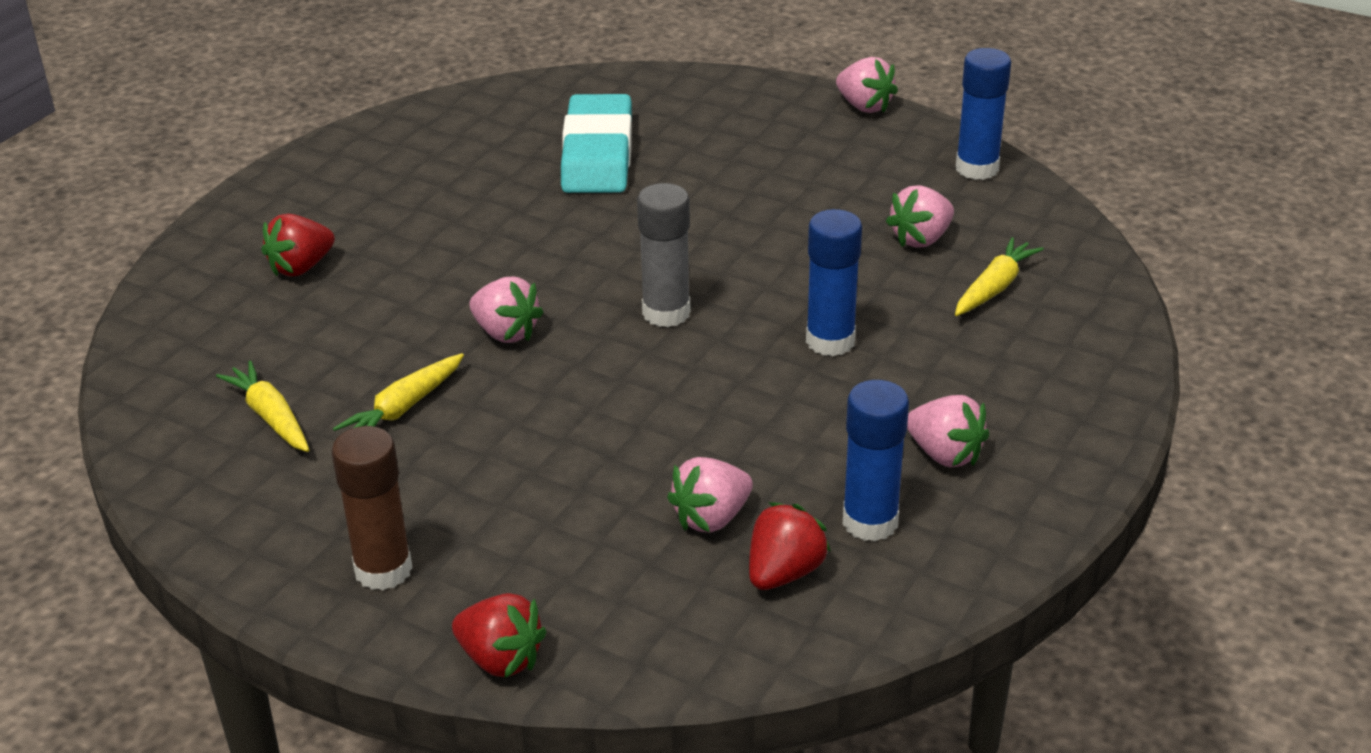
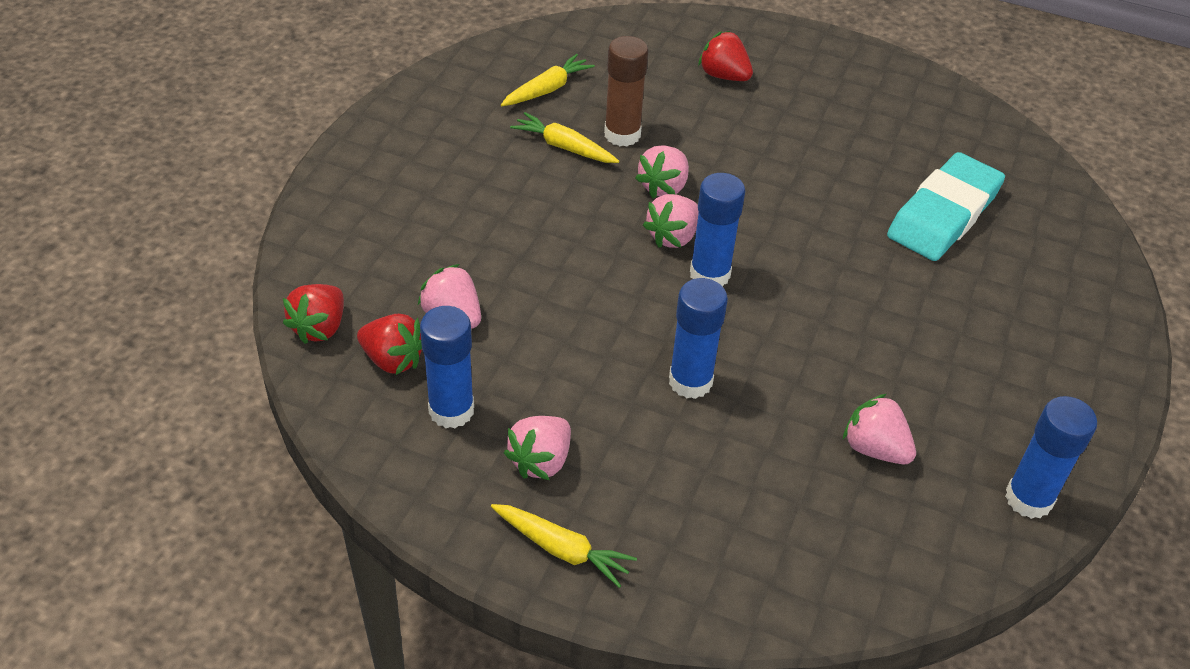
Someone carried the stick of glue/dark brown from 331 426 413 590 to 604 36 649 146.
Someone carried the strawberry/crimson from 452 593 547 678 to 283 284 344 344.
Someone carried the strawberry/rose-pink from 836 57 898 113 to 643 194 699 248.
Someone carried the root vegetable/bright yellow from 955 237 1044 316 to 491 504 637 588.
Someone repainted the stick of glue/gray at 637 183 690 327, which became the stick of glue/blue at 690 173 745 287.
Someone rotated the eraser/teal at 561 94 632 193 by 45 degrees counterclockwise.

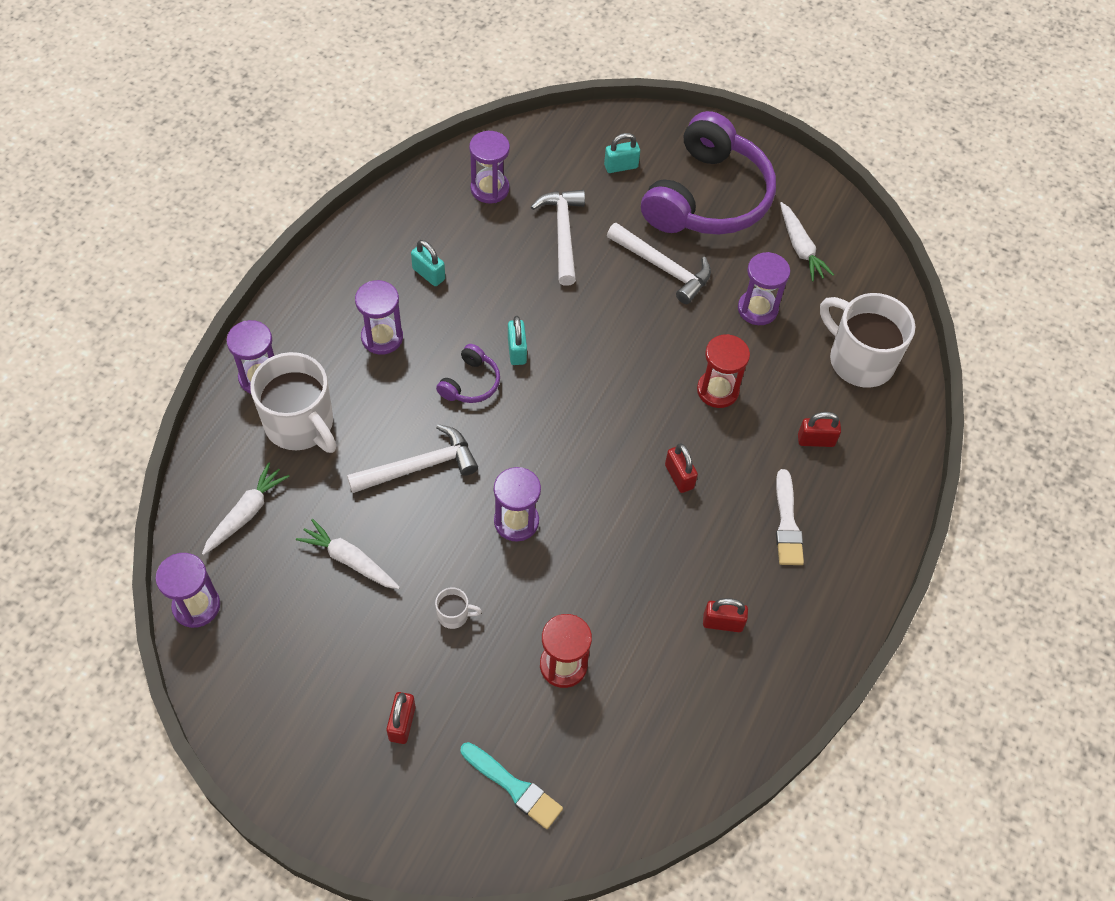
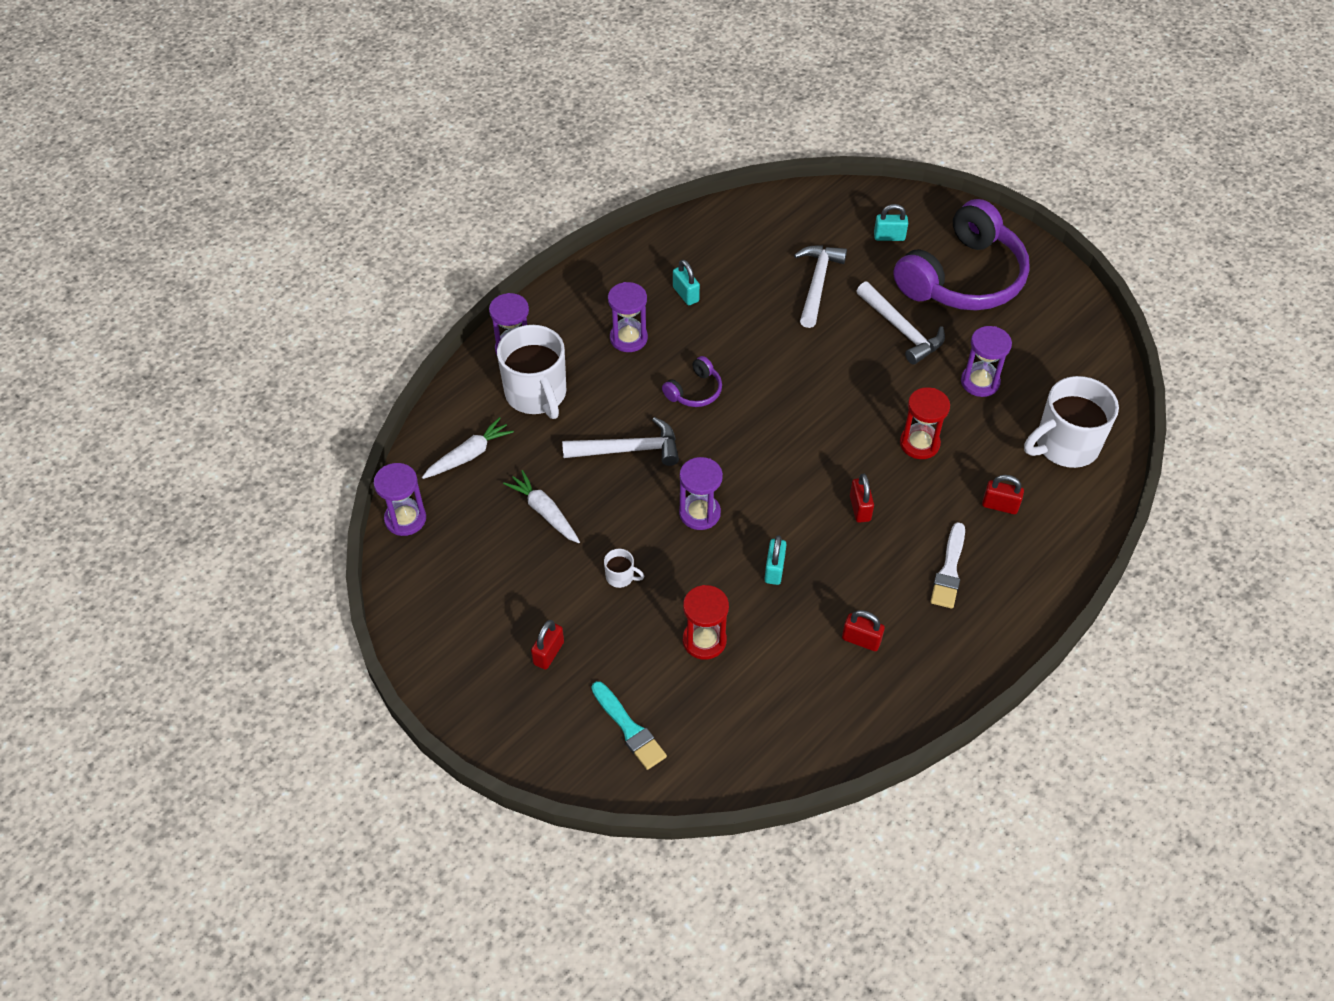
Someone took away the sand timer/violet at 469 131 510 204.
Someone took away the root vegetable/white at 780 202 834 282.
Someone carried the small lock/teal from 508 316 527 365 to 764 535 787 585.
Someone rotated the coffee mug/white at 820 293 915 388 by 90 degrees counterclockwise.

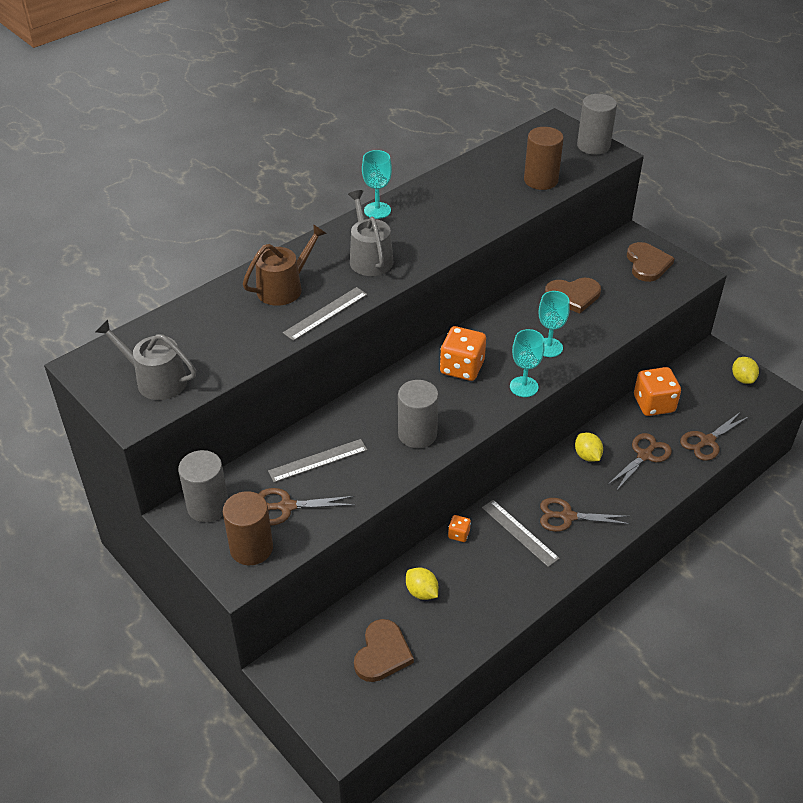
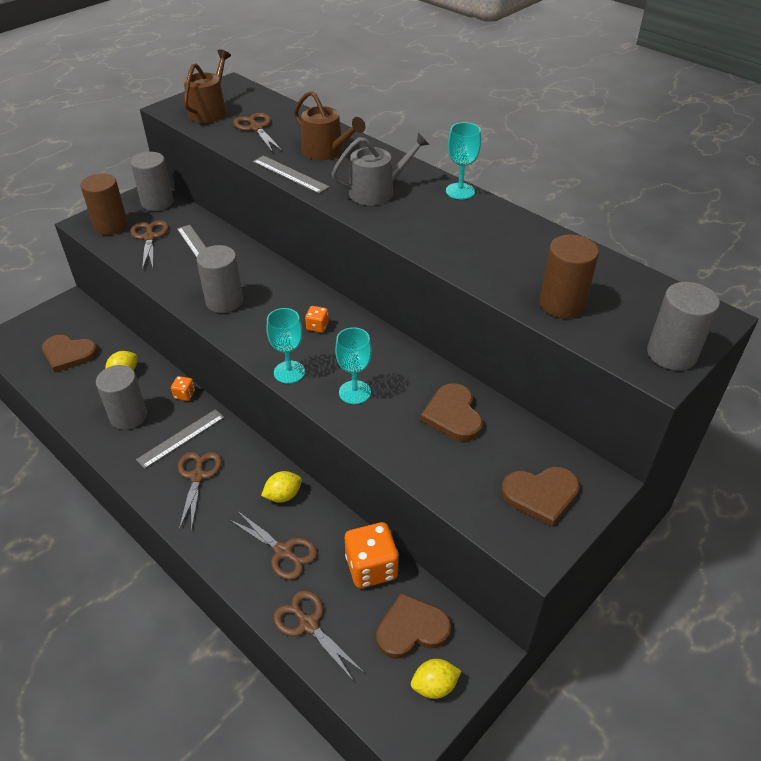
Someone put down the cylinder shape/gray at 96 365 147 430.
Someone put down the shears/dark brown at 233 113 282 153.
Someone put down the heart/dark brown at 376 593 451 659.
Someone repainted the watering can/gray at 96 319 196 400, which became the watering can/dark brown at 184 49 231 123.
Someone scaled the game die/bright orange at 440 326 486 381 by 0.48.

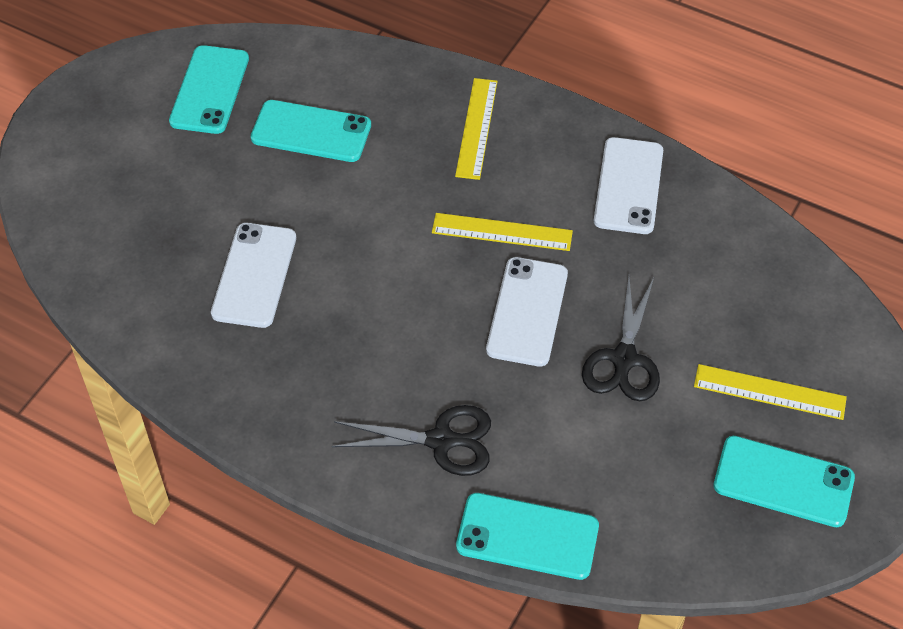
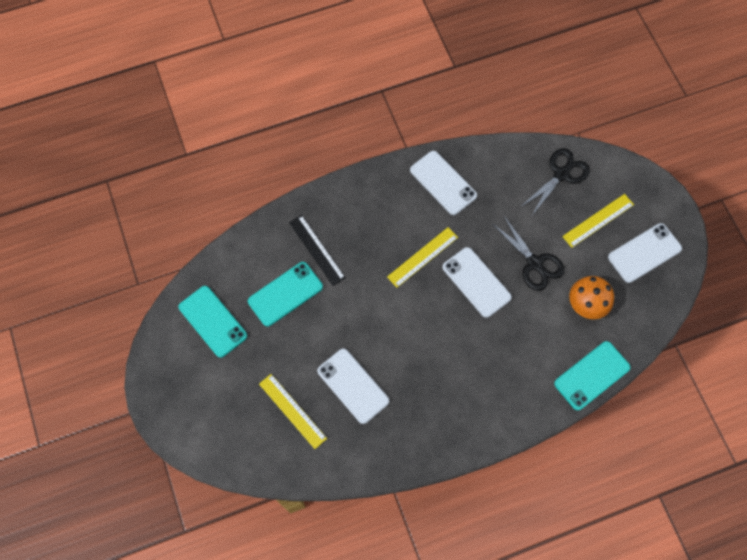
Someone put down the ruler/jet-black at 289 215 345 286.
Someone put down the fungus/bright orange at 569 276 614 319.
Someone carried the shears/jet-black from 332 405 491 476 to 522 148 590 215.
Someone carried the ruler/bright yellow from 455 78 498 180 to 259 374 327 449.
Someone repainted the mobile phone/teal at 713 436 855 527, which became the mobile phone/white at 608 223 682 283.

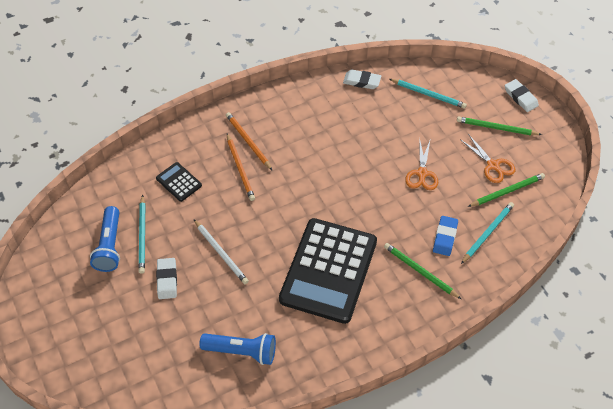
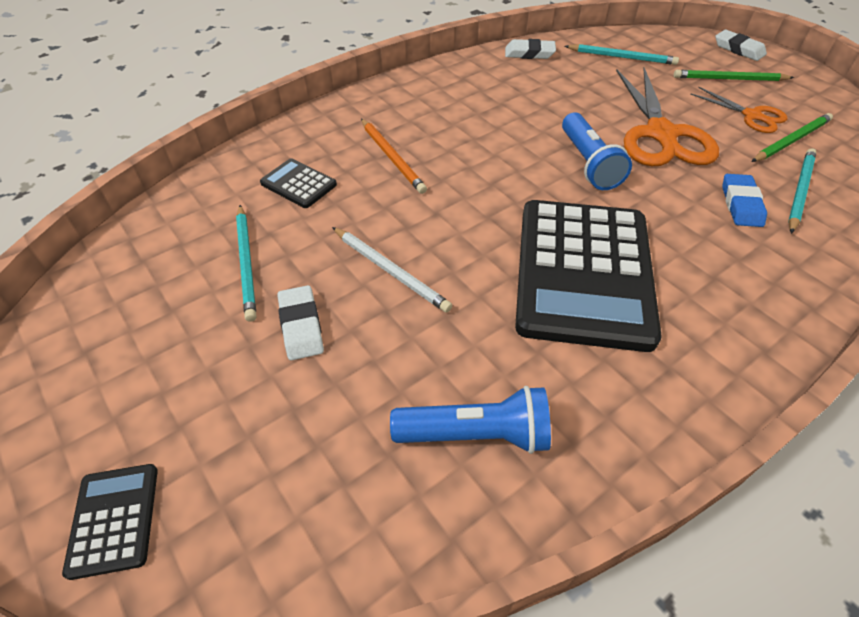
Someone took away the pencil/bright orange at 226 112 273 171.
Someone took away the pencil/emerald at 384 243 461 299.
Someone put down the calculator/jet-black at 62 464 158 580.
Someone carried the torch/blue from 90 206 120 272 to 562 113 632 190.
Someone scaled the shears/bright orange at 405 138 438 190 by 1.85.

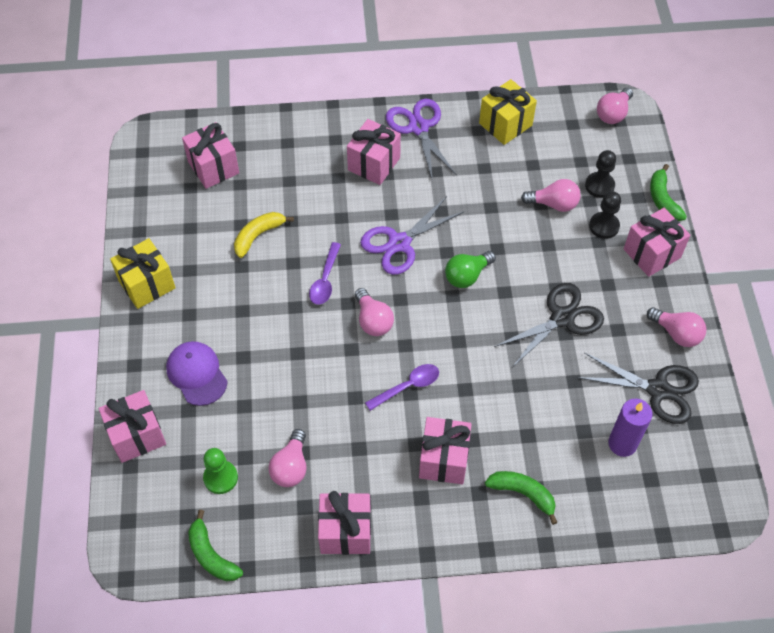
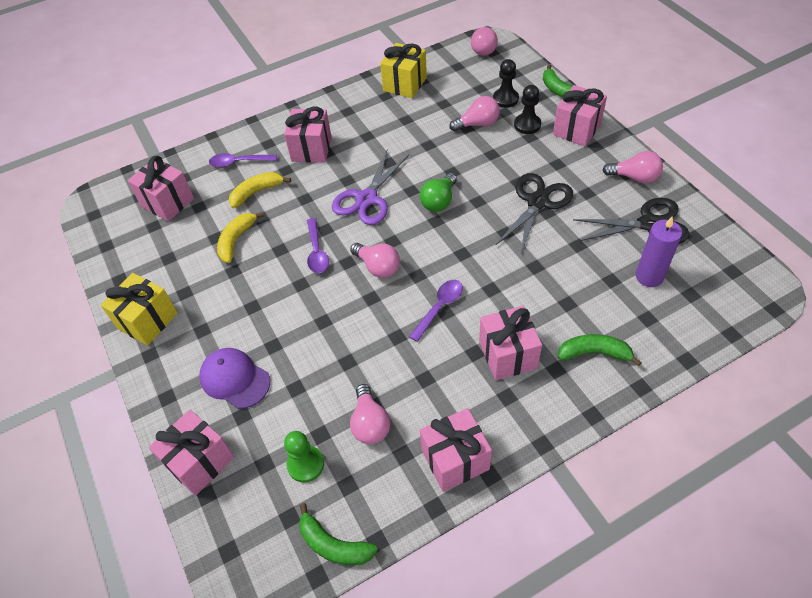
Someone took away the shears/violet at 386 99 457 182.
Someone put down the tablespoon/violet at 209 153 277 168.
Someone put down the banana/bright yellow at 229 172 291 208.

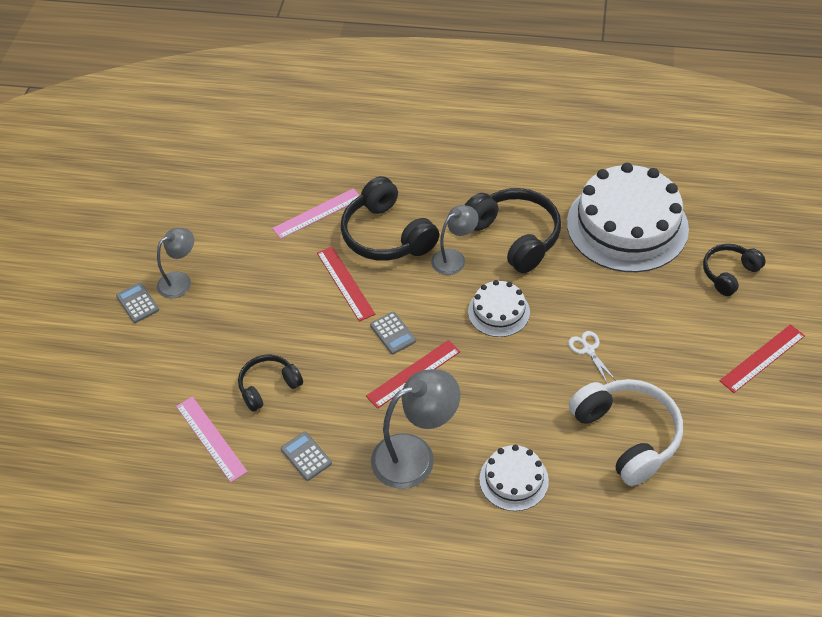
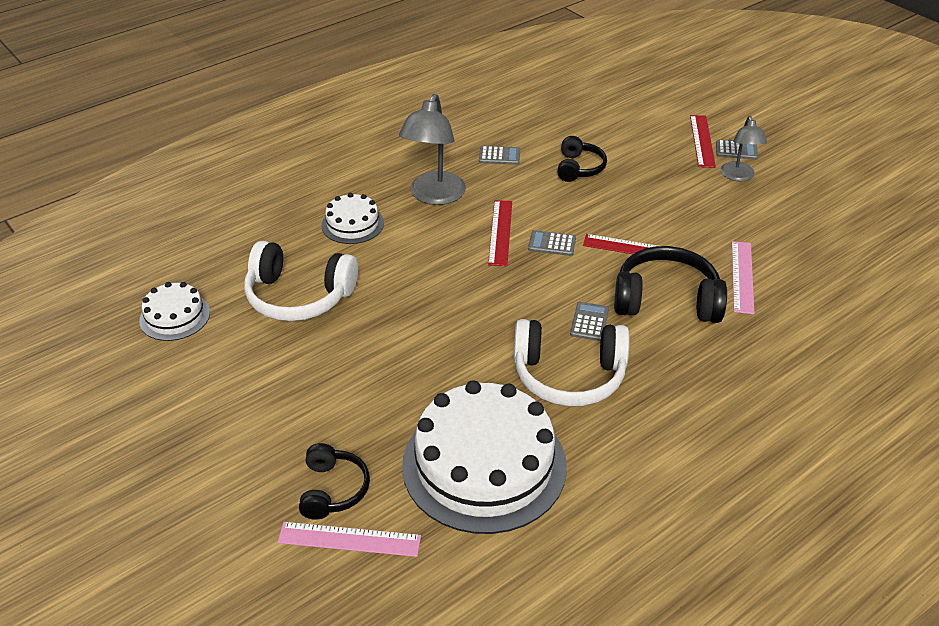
Someone took away the shears/white at 568 331 616 383.
Someone carried the ruler/rose-pink from 176 396 248 483 to 278 522 421 557.
Someone carried the layer cake/white from 468 280 530 337 to 139 282 210 341.
Someone carried the ruler/crimson from 719 324 805 393 to 690 115 716 168.
Someone swapped the lamp/gray at 431 205 479 275 for the calculator/gray at 570 302 609 341.
Someone repainted the headset/jet-black at 465 188 561 273, which became the headset/white at 514 319 630 406.

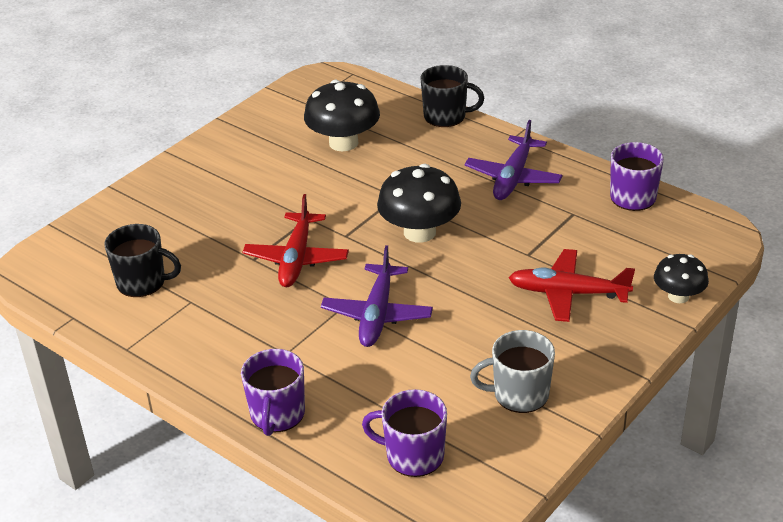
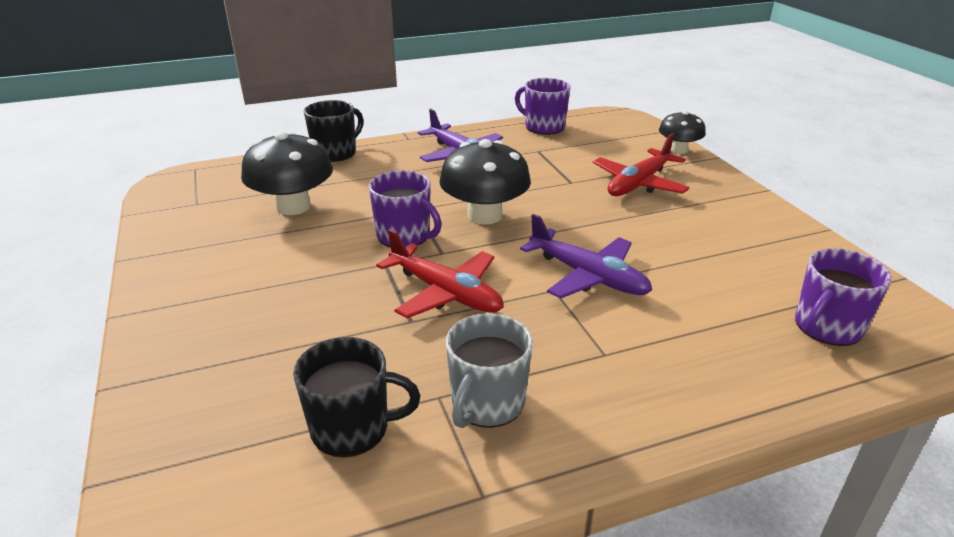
Someone carried the coffee mug/violet from 241 349 305 436 to 369 170 442 248.
Someone carried the coffee mug/gray from 470 330 555 413 to 446 313 533 428.
Someone rotated the coffee mug/jet-black at 104 224 181 297 by 45 degrees clockwise.

